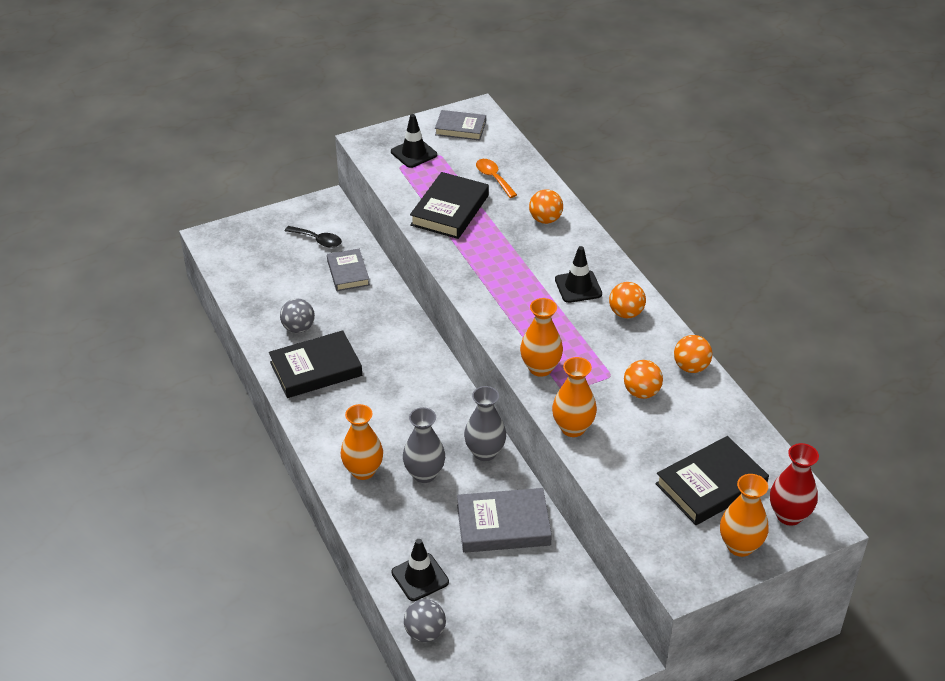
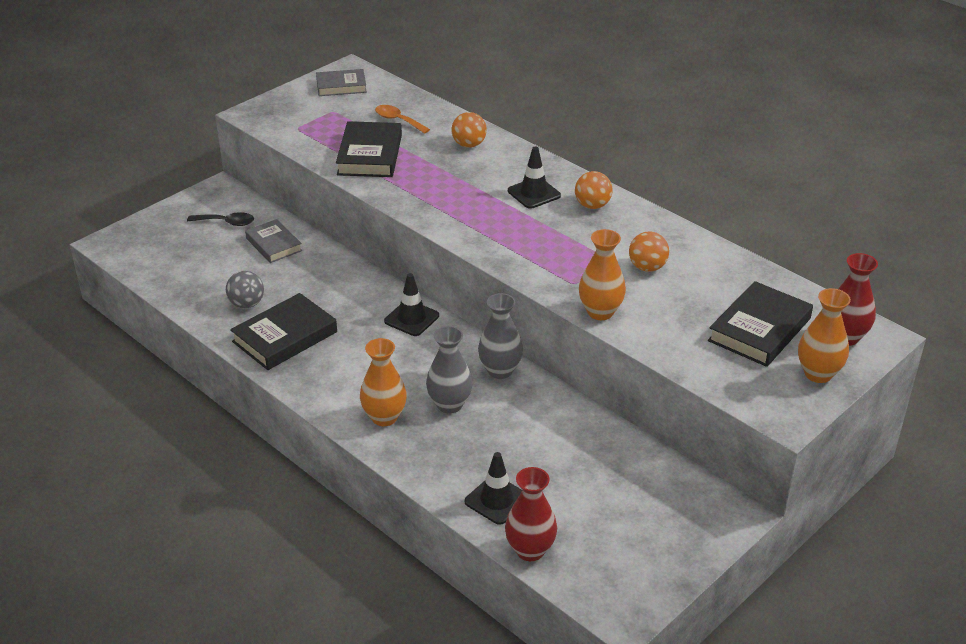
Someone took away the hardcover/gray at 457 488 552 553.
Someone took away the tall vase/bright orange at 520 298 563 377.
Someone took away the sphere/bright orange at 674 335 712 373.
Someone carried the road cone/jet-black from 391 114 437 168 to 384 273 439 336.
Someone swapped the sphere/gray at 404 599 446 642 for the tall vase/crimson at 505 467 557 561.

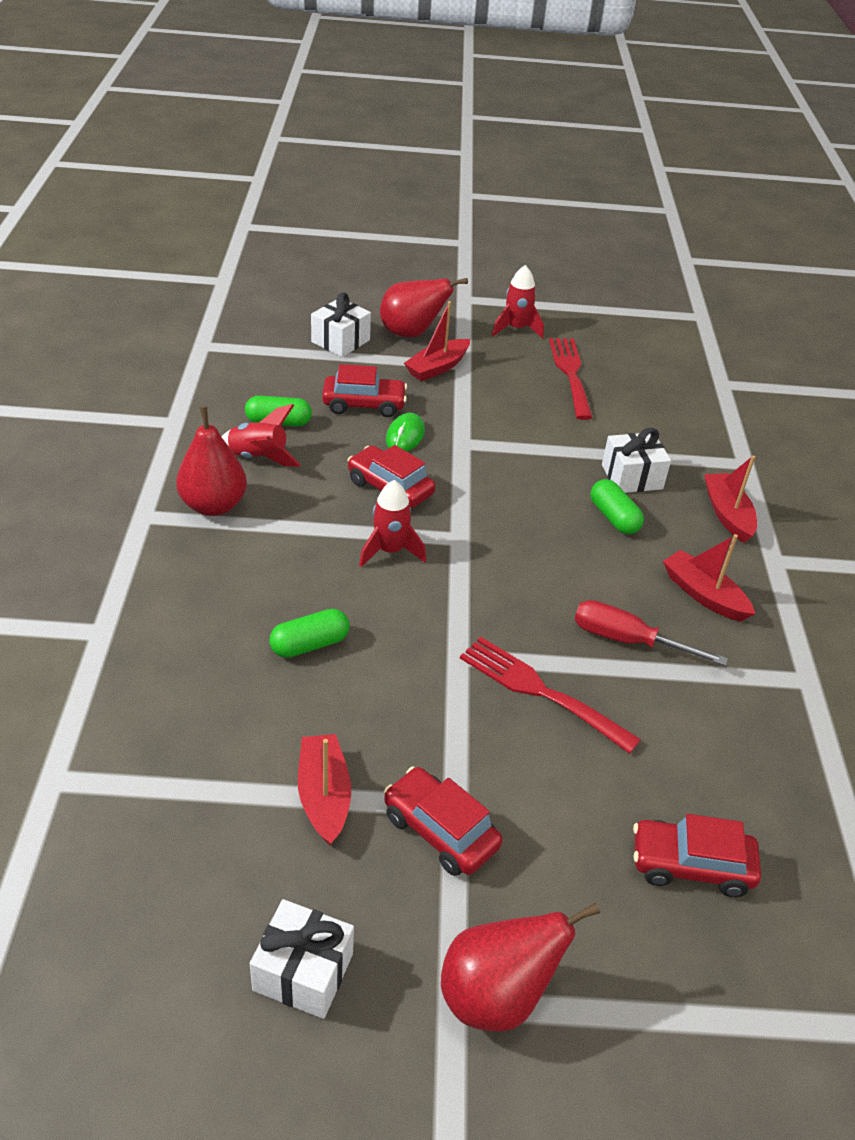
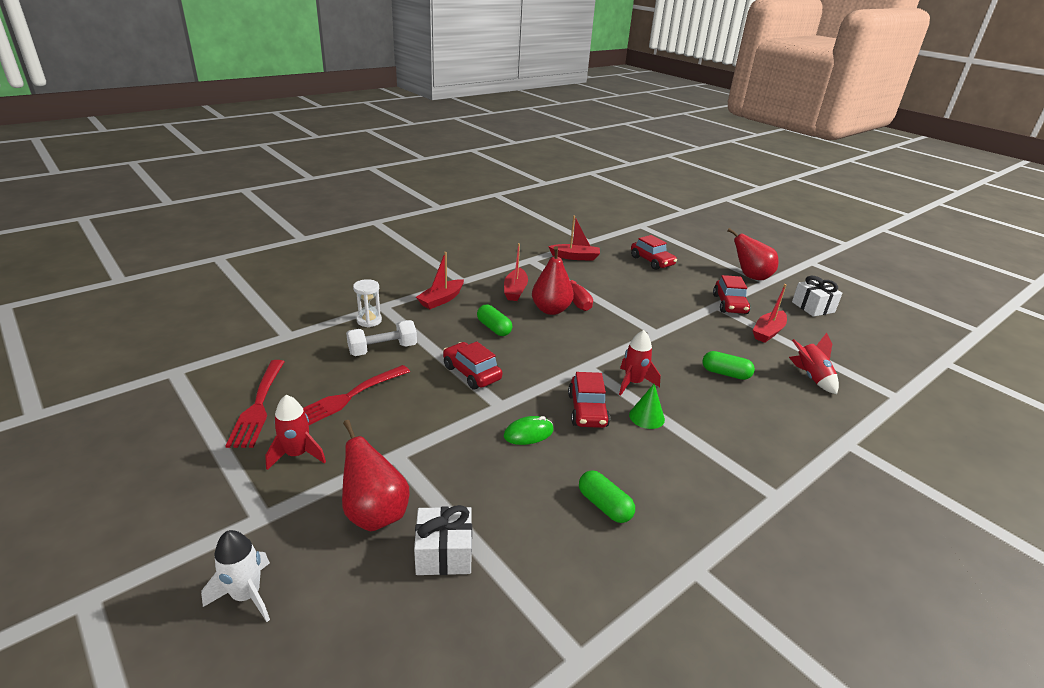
Someone took away the present/white at 602 428 671 493.
Someone put down the spaceship/white at 201 530 270 622.
Someone put down the dumbbell/white at 346 320 417 356.
Someone put down the sand timer/white at 353 279 382 327.
Someone put down the cone shape/emerald at 629 384 665 429.
Someone carried the toy pear/crimson from 176 406 247 516 to 532 246 574 315.
Someone carried the spaceship/crimson from 221 404 301 467 to 789 333 839 394.
Someone carried the car/crimson from 322 364 407 417 to 443 341 502 389.
Someone carried the toy boat/crimson from 404 301 470 381 to 548 216 600 261.
Someone carried the table fork/crimson from 460 637 641 754 to 225 360 284 448.
Someone rotated the pill/emerald at 591 479 644 534 by 60 degrees counterclockwise.

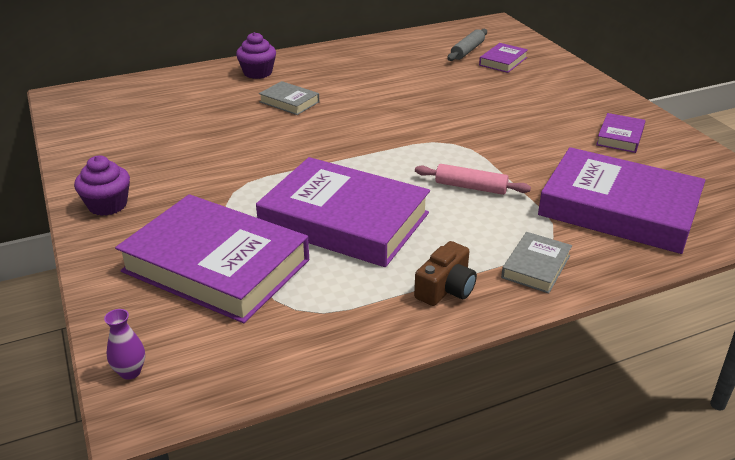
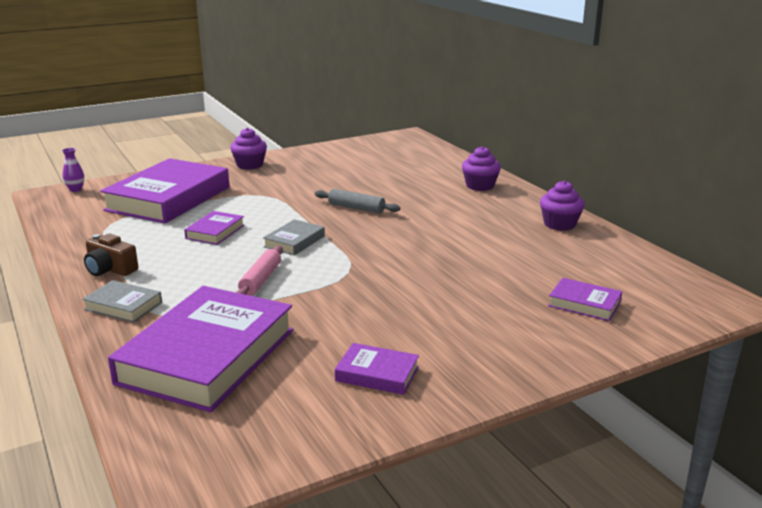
Someone put down the muffin/violet at 540 181 585 231.
Someone carried the hardcover/gray from 259 81 319 115 to 263 219 325 256.
Someone carried the dough roller/gray from 448 29 487 61 to 315 189 400 213.
Someone scaled the hardcover/violet at 256 157 430 267 by 0.45.

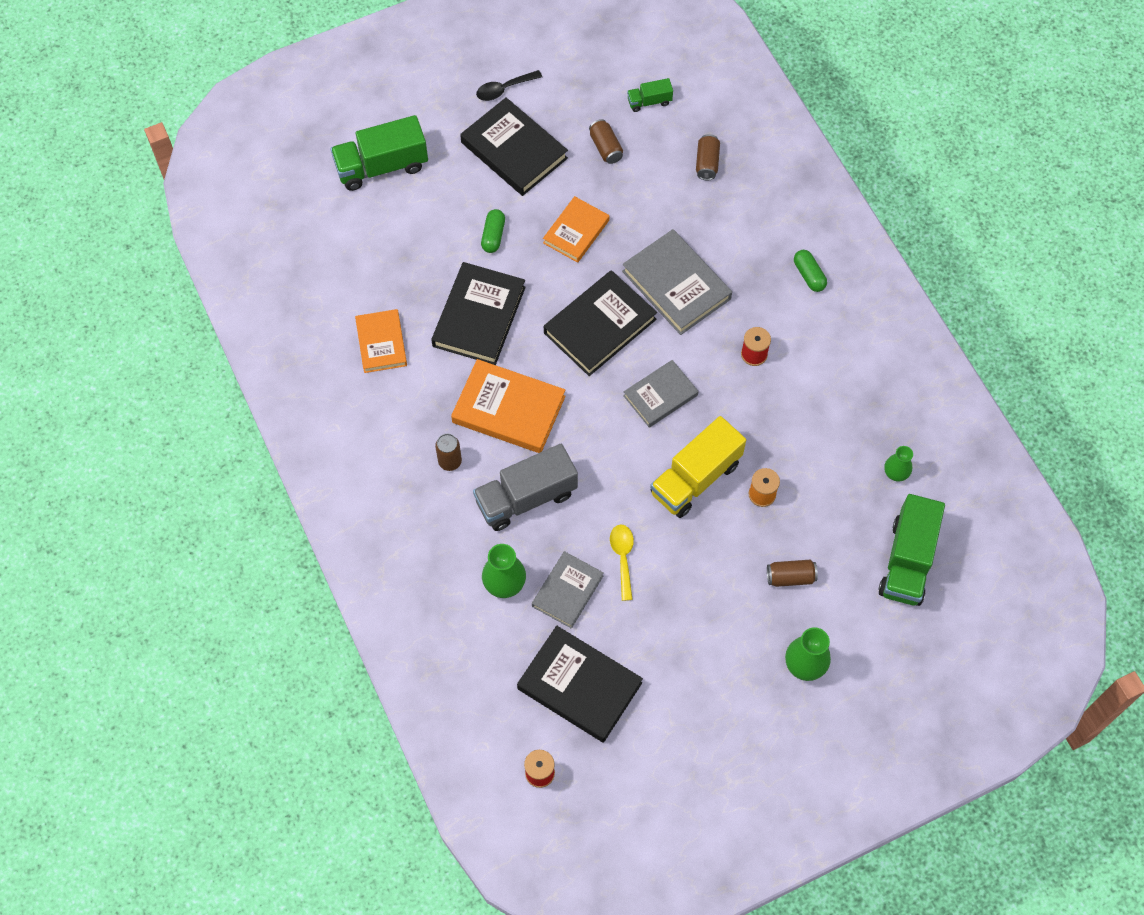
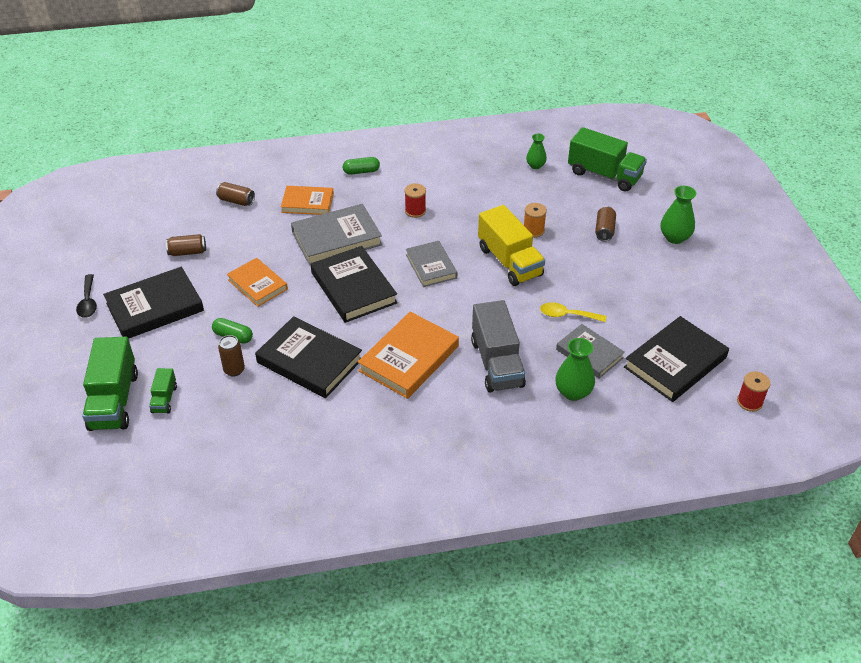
Someone carried the hardcover/bright orange from 355 309 407 373 to 281 186 334 215.
Someone carried the tin/dark brown from 435 434 462 471 to 218 335 245 377.
Someone carried the truck/emerald from 627 78 673 112 to 149 368 177 414.

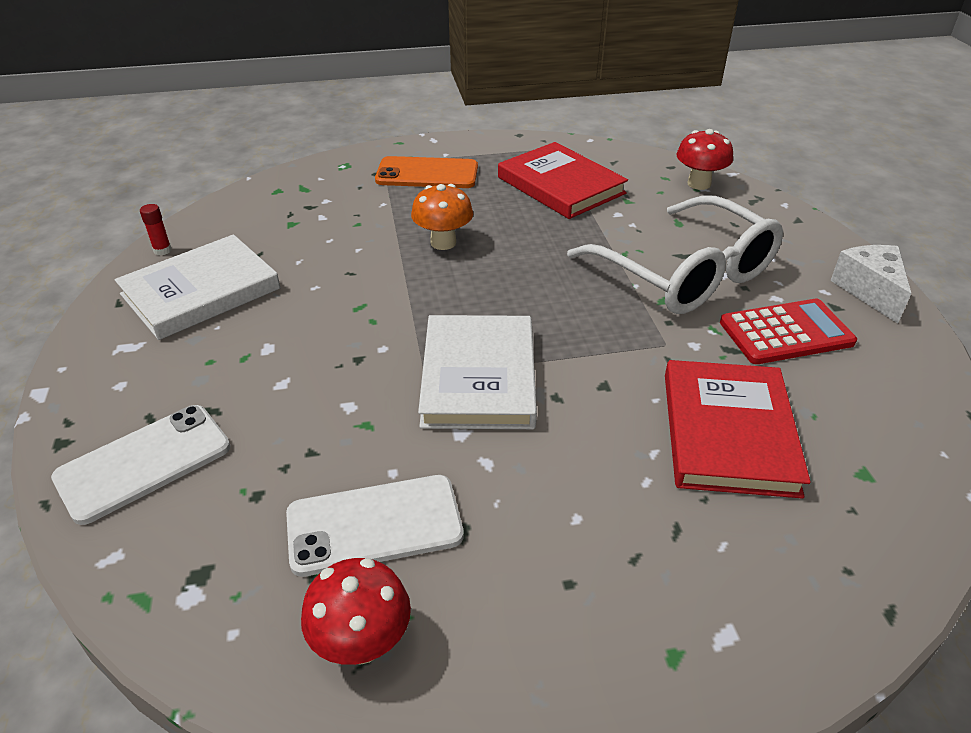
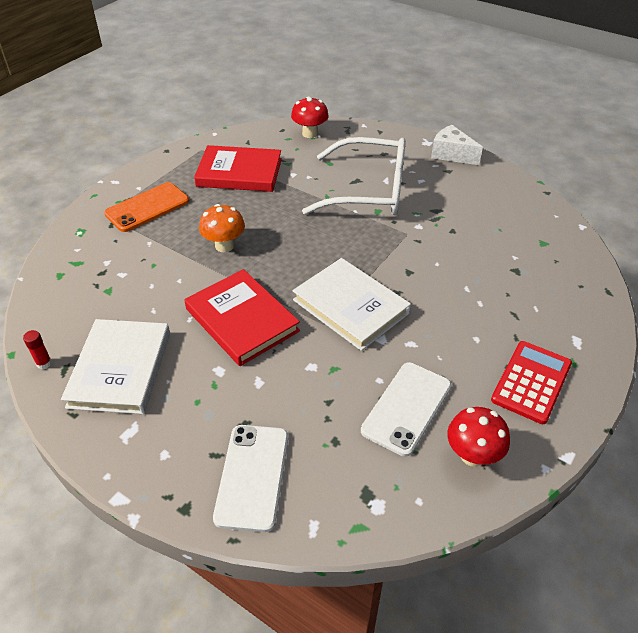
Someone carried the hardcover/crimson from 665 360 811 499 to 185 269 300 366.
Someone carried the calculator/crimson from 720 299 857 364 to 491 341 572 424.

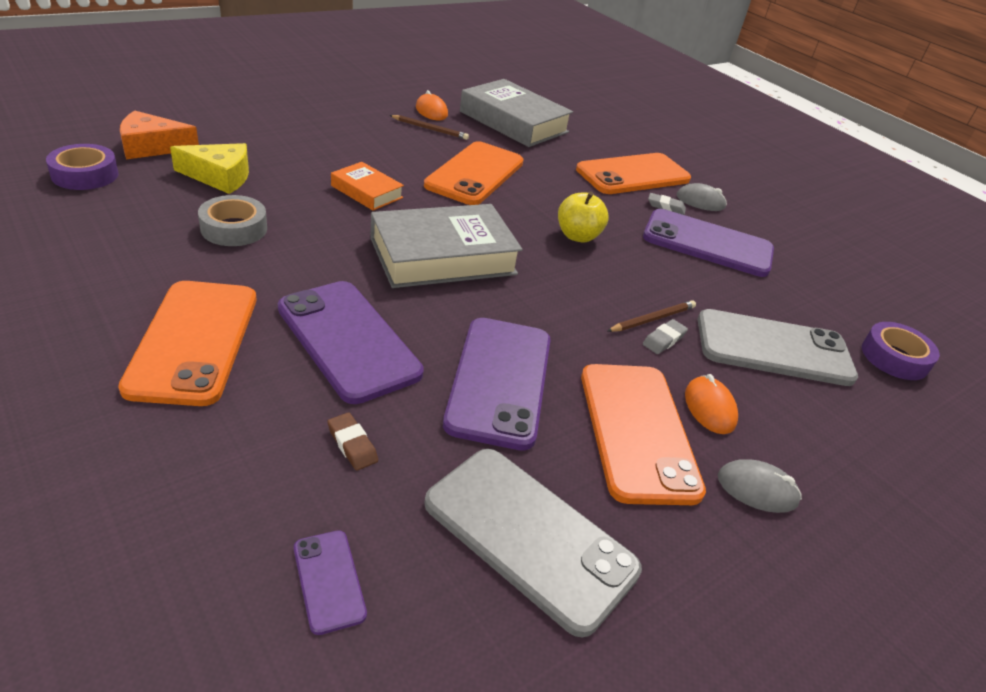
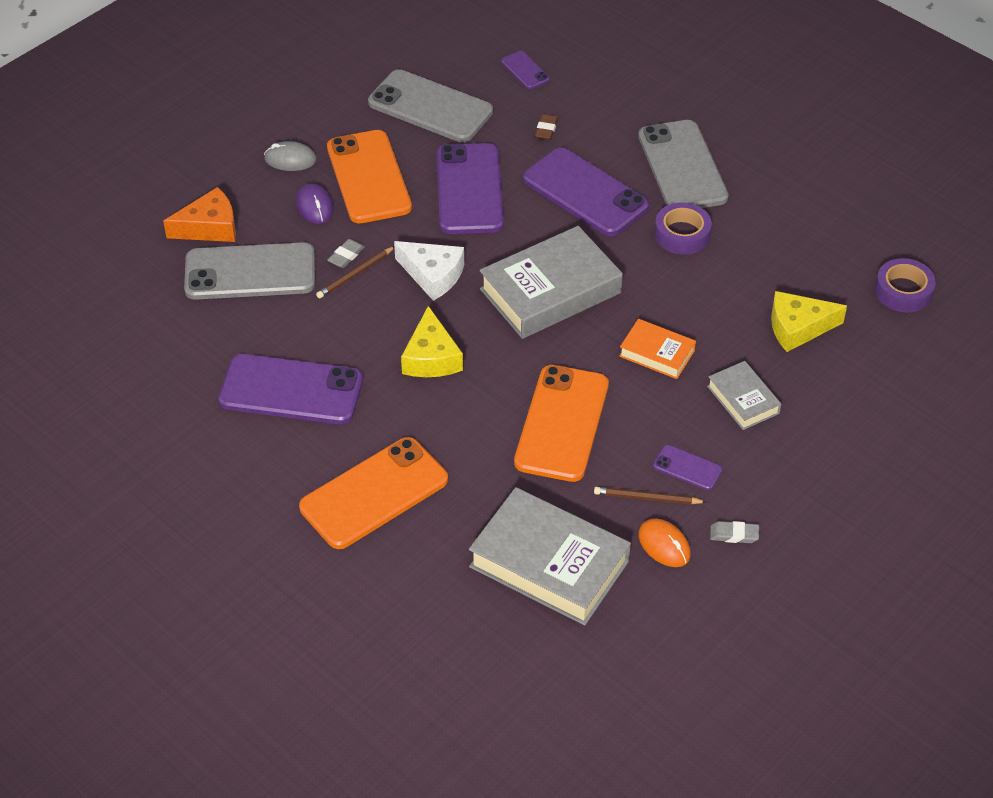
Someone took away the tape/gray at 198 195 267 246.
Someone took away the mouse/gray at 677 183 727 211.
Someone put down the cheese/white at 394 241 464 301.
Someone put down the mobile phone/violet at 653 445 722 490.
Someone put down the hardcover/gray at 707 361 781 430.
Someone carried the cheese/bright orange from 120 111 199 159 to 163 187 236 242.
Someone carried the eraser/gray from 648 193 686 215 to 710 521 759 543.
Someone carried the tape/violet from 862 322 940 380 to 655 202 712 254.
Someone swapped the apple fruit/bright yellow at 558 191 609 243 for the cheese/bright yellow at 401 306 463 377.
Someone repainted the mobile phone/bright orange at 118 281 256 406, which became the mobile phone/gray at 638 120 728 208.
Someone repainted the mouse/bright orange at 685 374 738 434, which became the mouse/violet at 296 183 334 224.
Someone rotated the eraser/dark brown at 327 413 378 471 by 60 degrees clockwise.

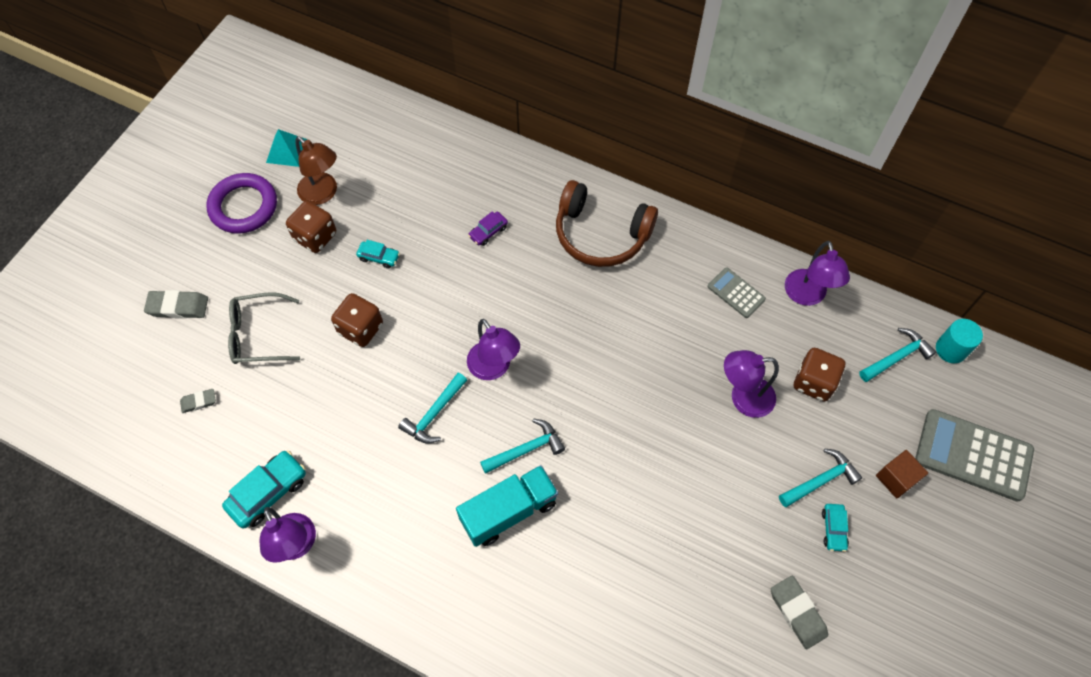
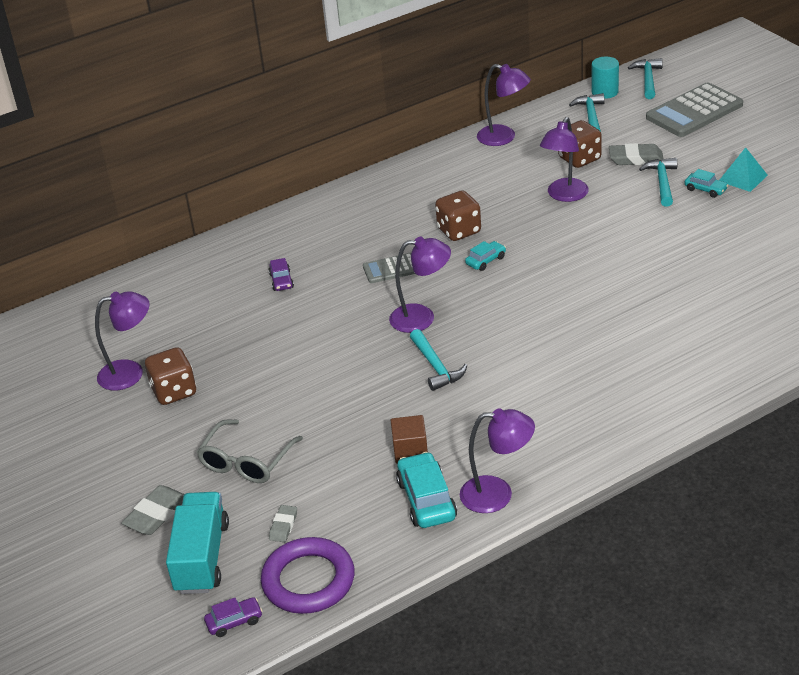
Someone took away the headset/dark brown at 556 180 658 267.
Someone put down the car/violet at 204 597 262 637.
Someone carried the torus/violet from 207 173 277 234 to 261 537 355 614.
Someone carried the pyramid shape/teal from 266 129 308 167 to 720 147 768 192.
Someone carried the game die/dark brown from 331 293 383 347 to 435 190 481 241.
Someone carried the car/teal from 356 240 400 269 to 465 241 506 271.
Someone carried the truck/teal from 456 465 558 547 to 166 492 229 594.
Someone carried the claw hammer/teal from 480 419 565 474 to 628 58 663 99.
Someone carried the calculator/gray from 708 267 766 318 to 363 253 415 283.
Someone carried the eraser/gray from 771 576 828 649 to 609 143 663 165.
Someone carried the block/dark brown from 876 450 928 499 to 391 415 428 464.
Someone repainted the lamp/dark brown at 295 136 337 205, which became the lamp/violet at 95 291 150 390.

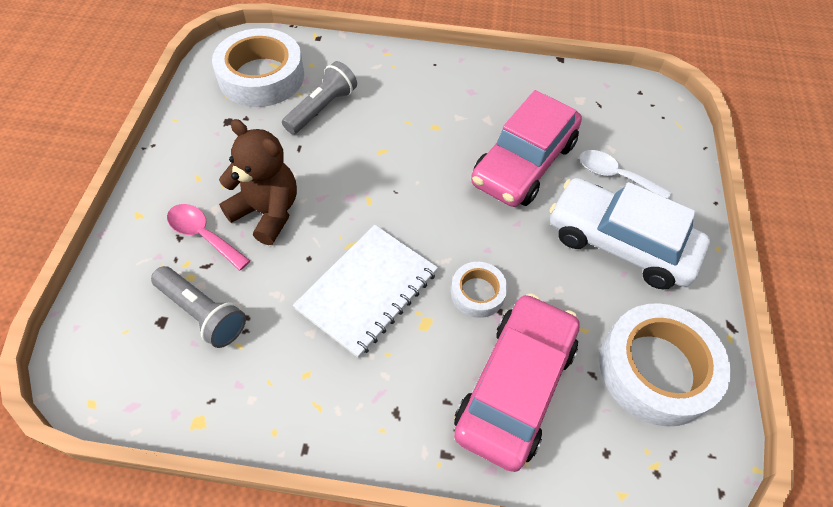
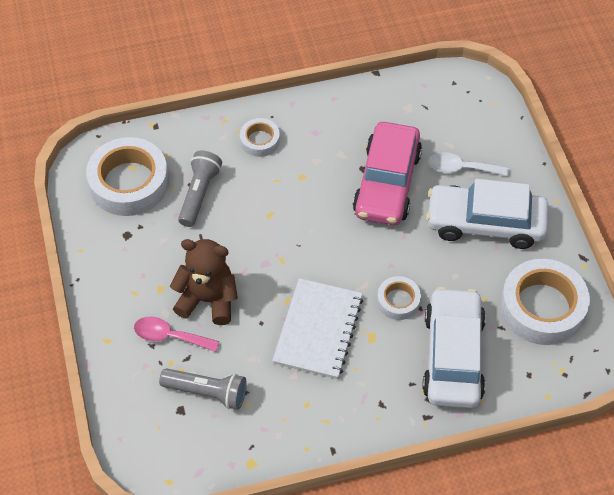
Someone put down the tape/white at 240 118 280 157.
Someone repainted the car/rose-pink at 454 293 580 472, which became the car/white at 422 287 486 408.

